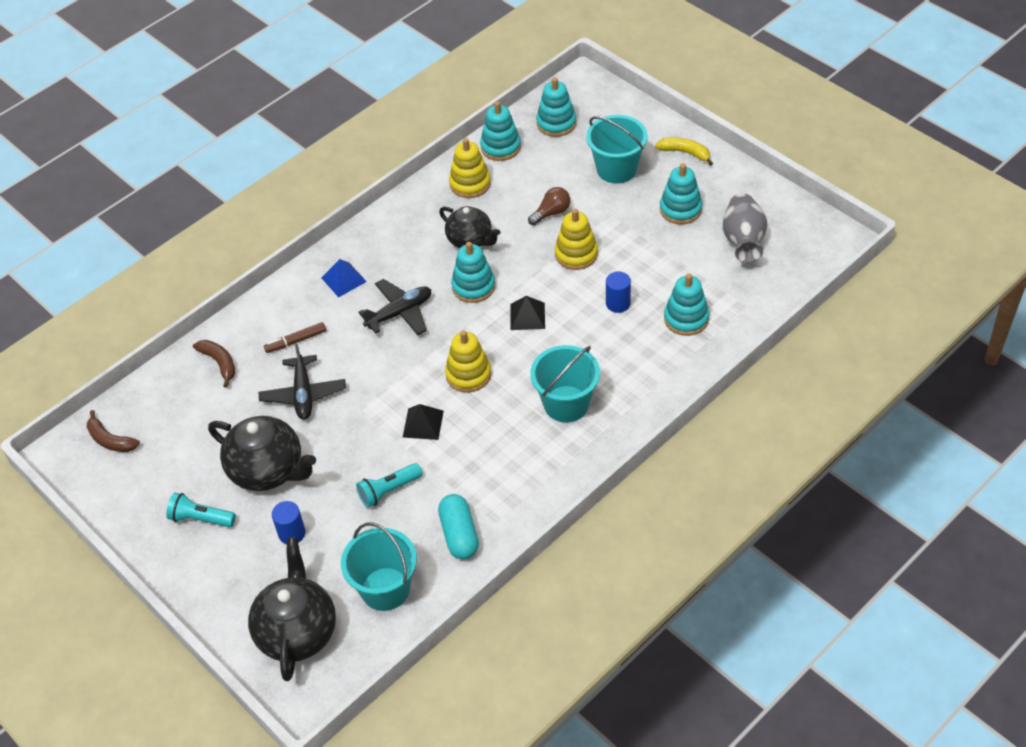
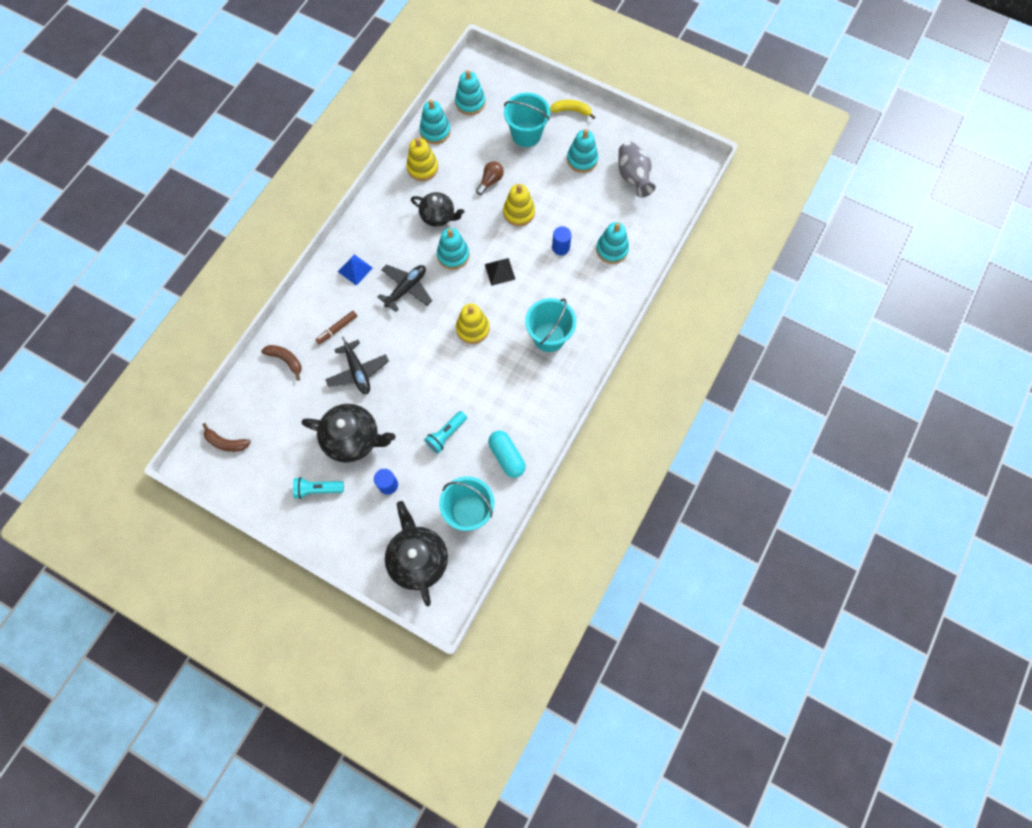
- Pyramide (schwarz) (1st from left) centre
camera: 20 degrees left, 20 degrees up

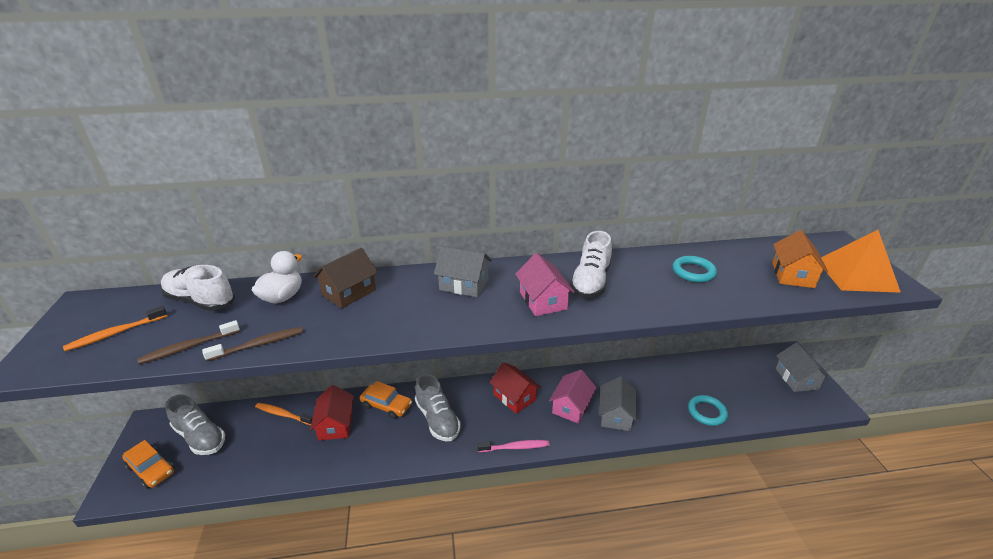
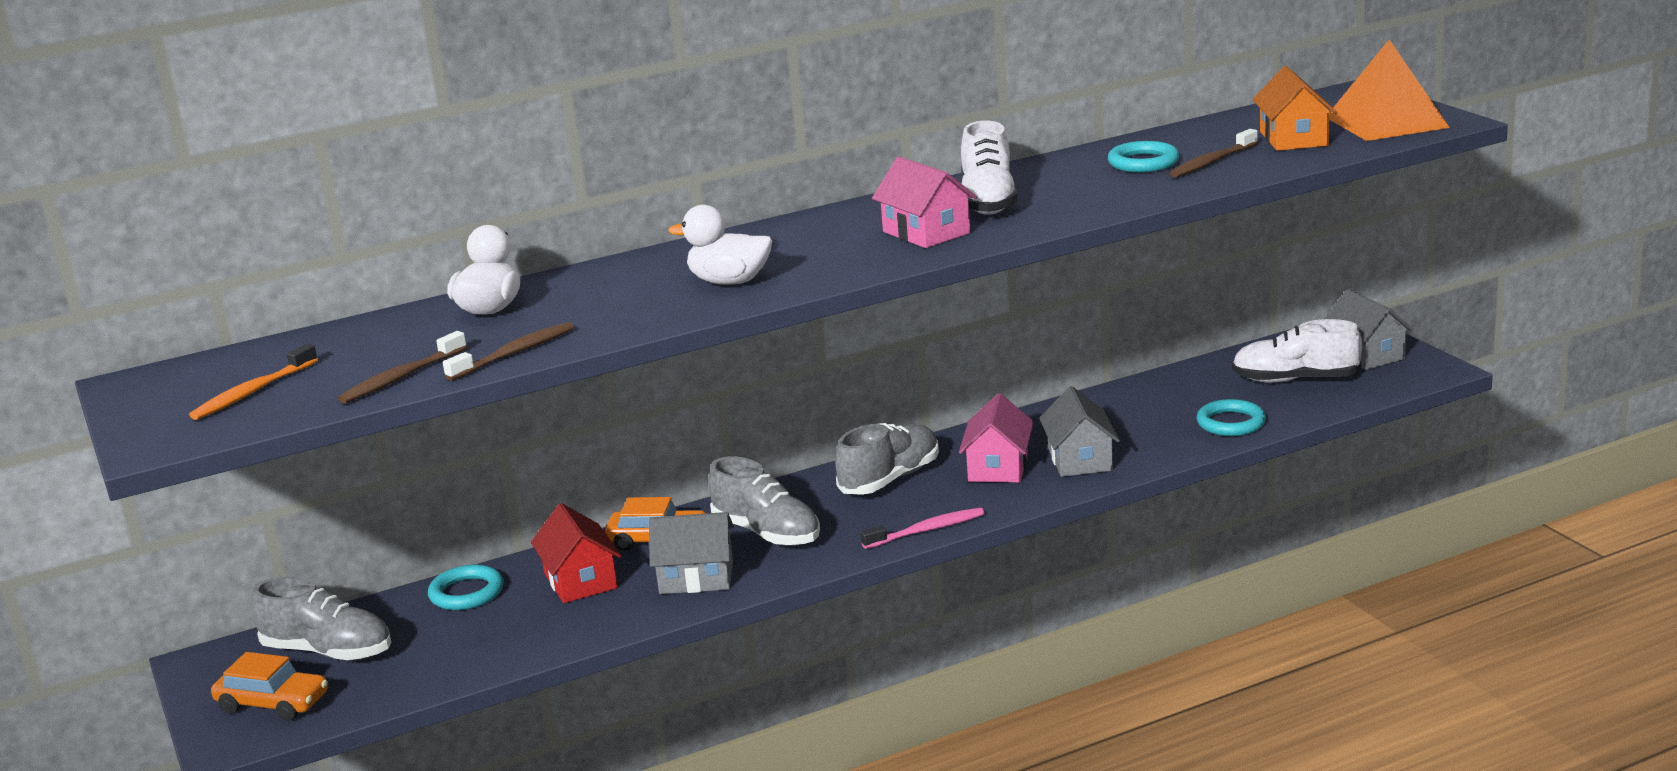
- Haus (braun) centre
+ Ente (weiß) (2nd from left) top centre
+ Zahnbürste (braun) (3rd from left) top right
~ Schuh (weiß) (1st from left in the first image) middle left to Schuh (weiß) (2nd from left) middle right
~ Haus (grau) (1st from left) centre to bottom centre
~ Zahnbürste (orange) (2nd from left) bottom left to Ring (türkis) (1st from left) bottom left
~ Haus (rot) (2nd from left) bottom centre to Schuh (grau) (3rd from left) centre
camera: 15 degrees left, 10 degrees down

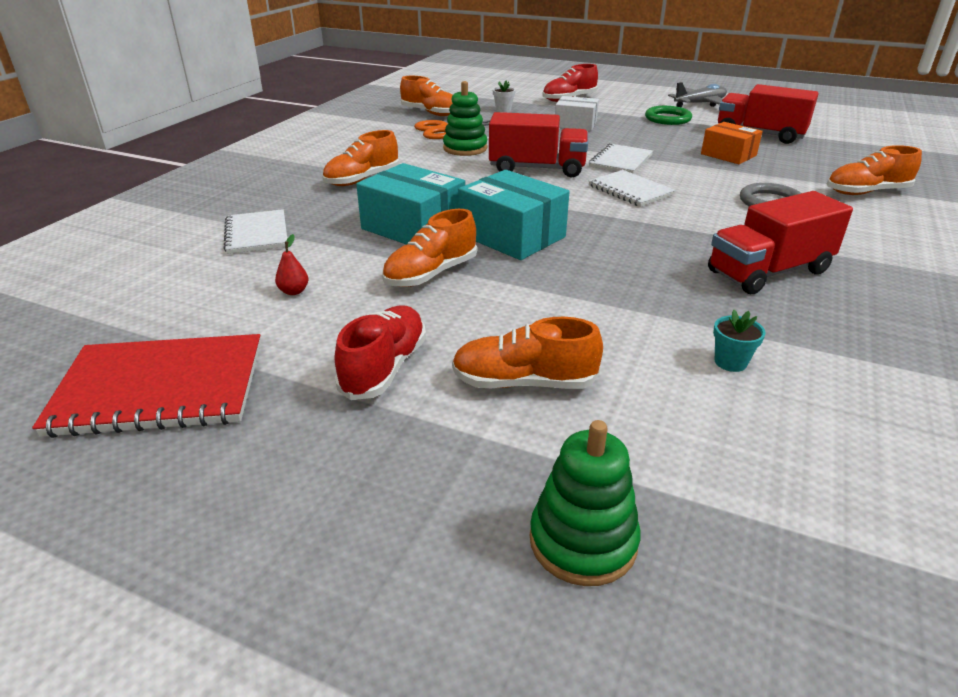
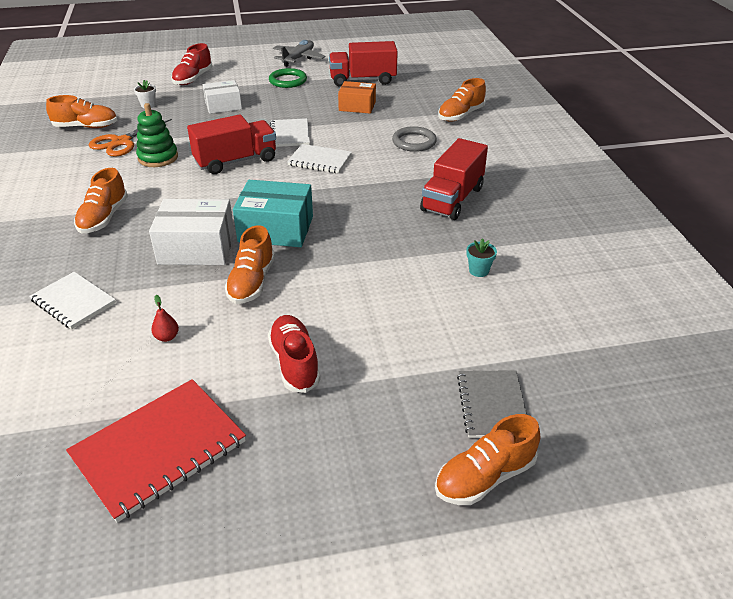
~ Schuh (orange) (4th from left in the first image) centre to Schuh (orange) (5th from left) bottom centre
~ Stapelspielzeug (grün) (2nd from left) bottom centre to Notizbuch (grau) bottom right
~ Schachtel (türkis) (1st from left) top centre to Schachtel (weiß) (1st from left) middle left
camera: 35 degrees left, 5 degrees up

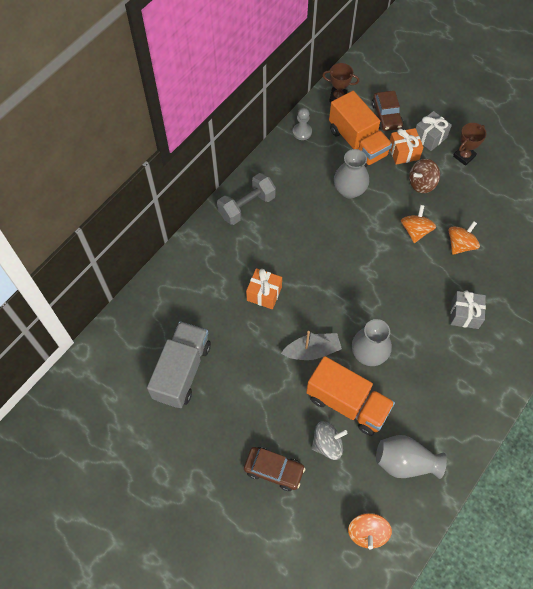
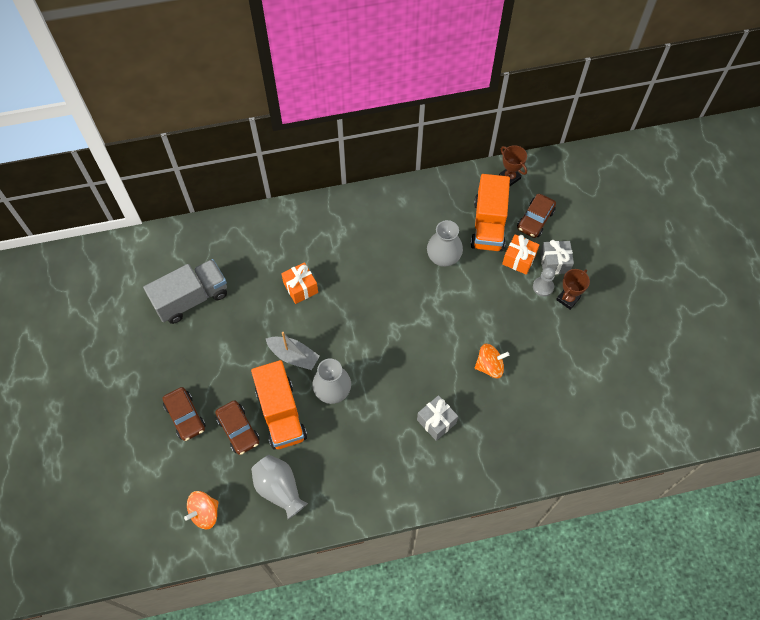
- Hantel (grau) centre
- Kreisel (orange) (2nd from left) middle right
- Kreisel (braun) top right
~ Bauer (grau) top centre to middle right
~ Kreisel (grau) bottom centre to Auto (braun) (2nd from left) bottom left
~ Pokal (braun) (2nd from left) top right = middle right 45 degrees counterclockwise
camera: 40 degrees right, 0 degrees up

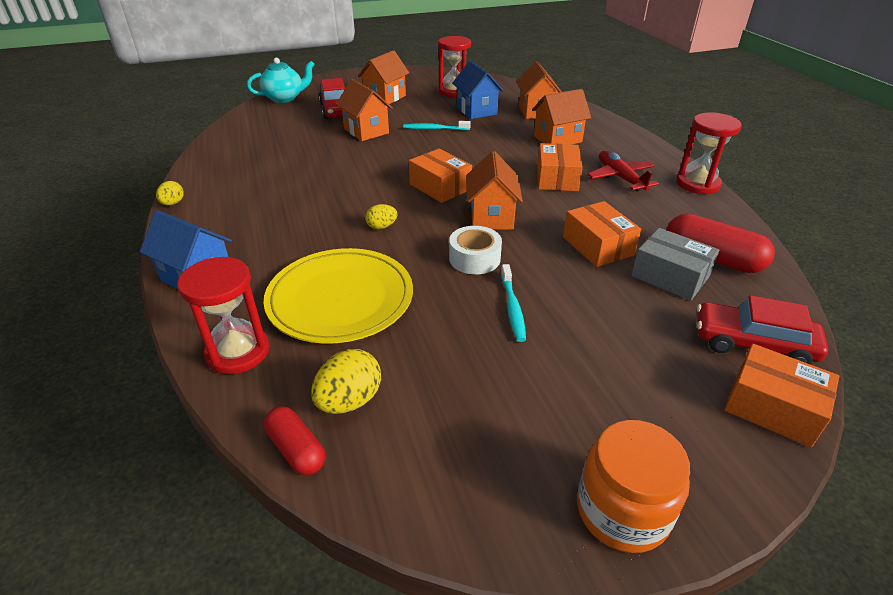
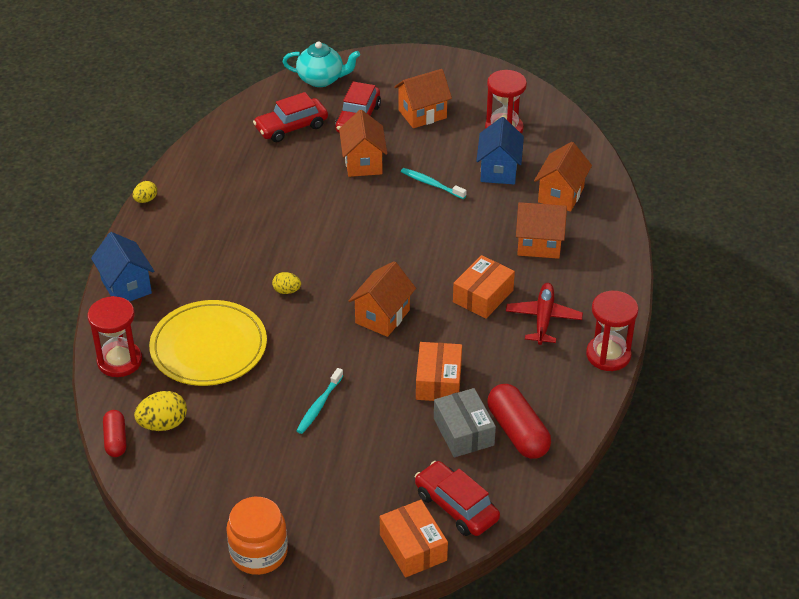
- Schachtel (orange) (1st from left) top centre
- Klebeband (weiß) centre
+ Auto (rot) (1st from left) top centre
camera: 30 degrees right, 5 degrees up

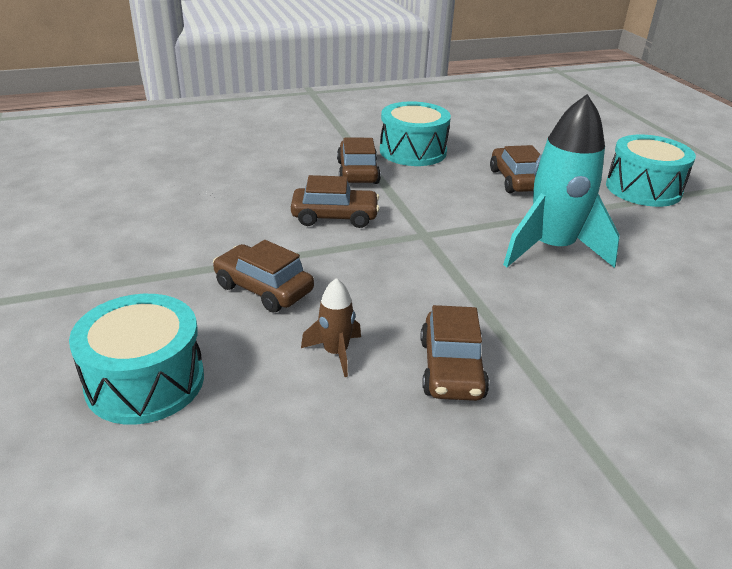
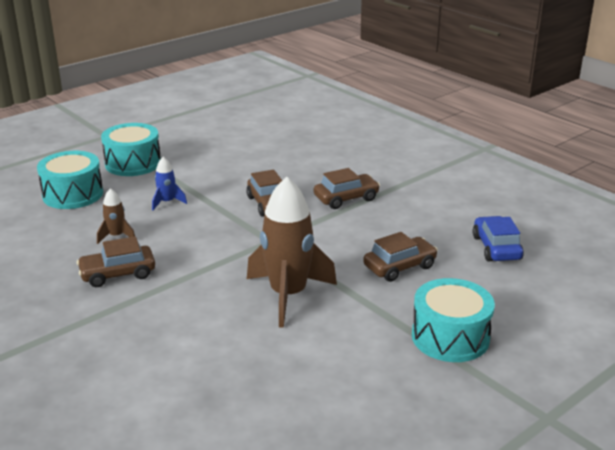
+ Auto (blau) middle right
~ Trommel (türkis) (2nd from left) top centre to top left
~ Auto (braun) (1st from left) centre to Rakete (blau) middle left
~ Rakete (türkis) top right to Rakete (braun) (2nd from left) centre
camera: 70 degrees right, 5 degrees down

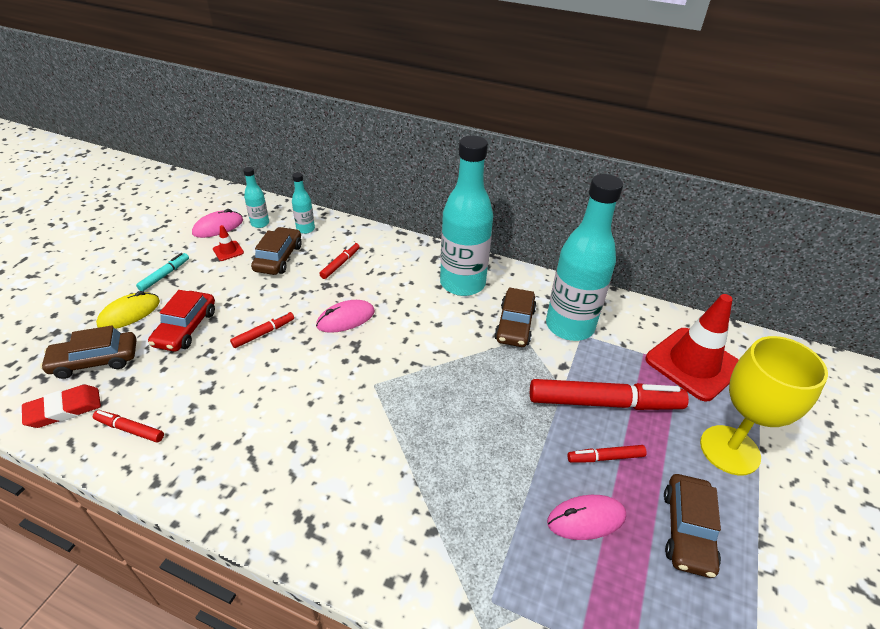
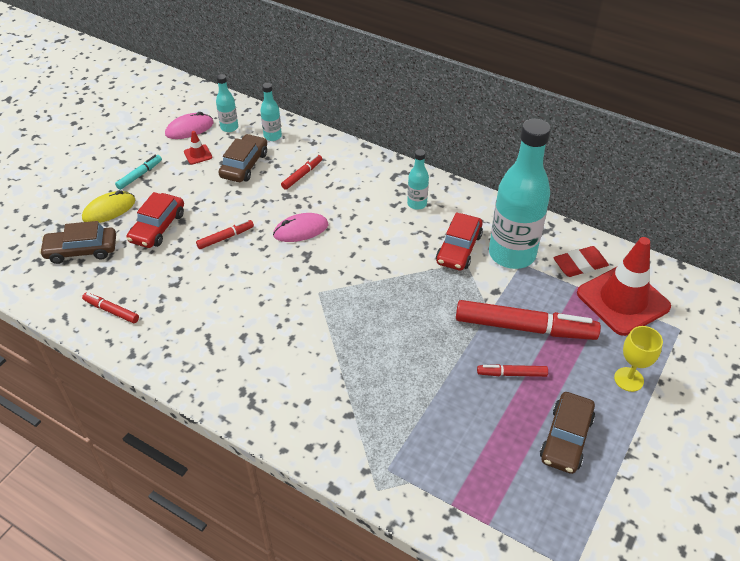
- Computermaus (rosa) (3rd from left) bottom centre
~ Radiergummi (rot) middle left to middle right
~ Auto (braun) (3rd from left) centre to Auto (rot) (2nd from left) centre
~ Flasche (türkis) (3rd from left) centre = top centre x0.44
~ Kelch (gelb) middle right = middle right x0.56
camera: 10 degrees right, 5 degrees up

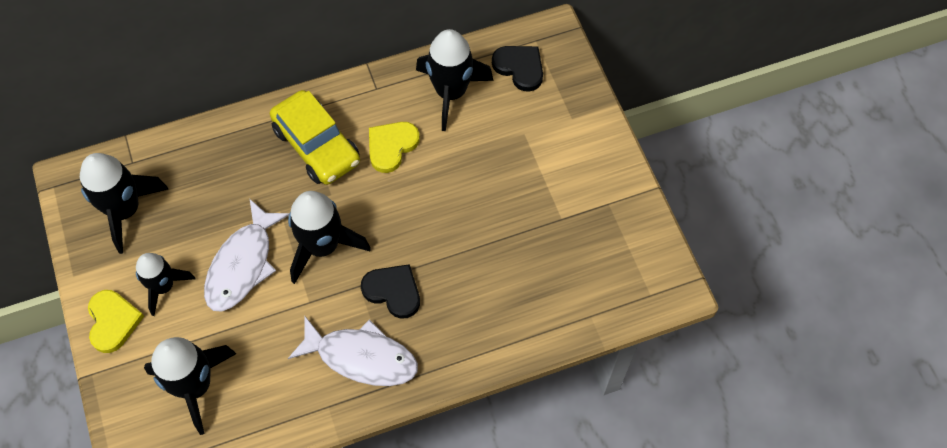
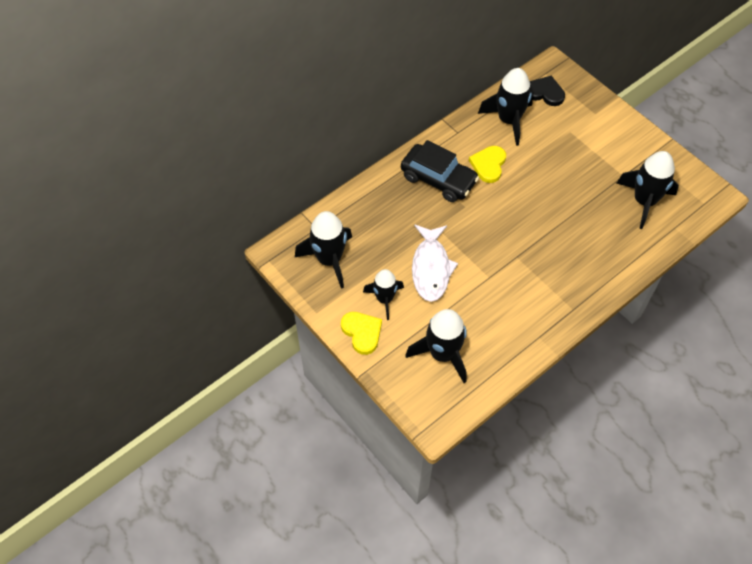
- Fisch (weiß) (2nd from left) bottom centre
- Herz (schwarz) (1st from left) centre
~ Rakete (schwarz) (4th from left in the first image) centre to Rakete (schwarz) (5th from left) middle right
~ Auto (gelb) top left to Auto (schwarz) top centre
camera: 20 degrees left, 5 degrees down

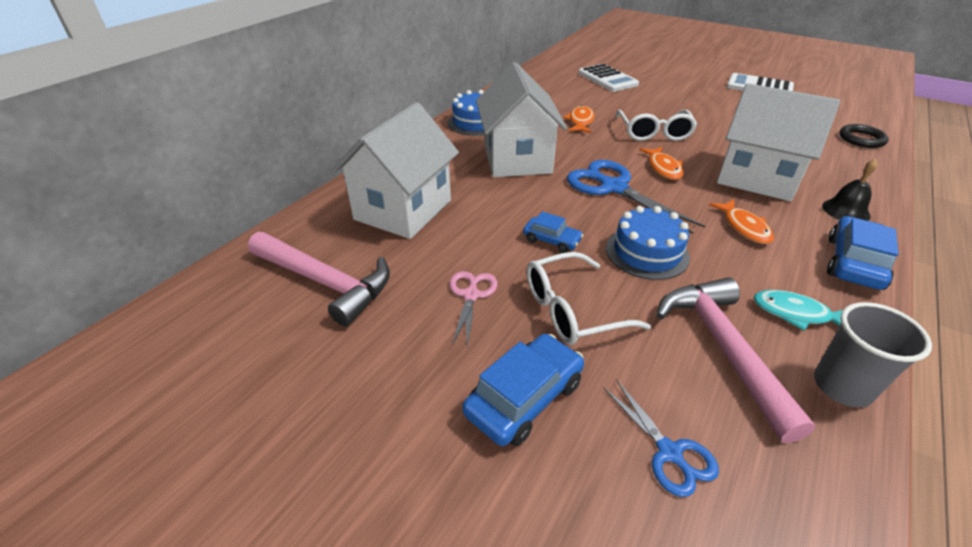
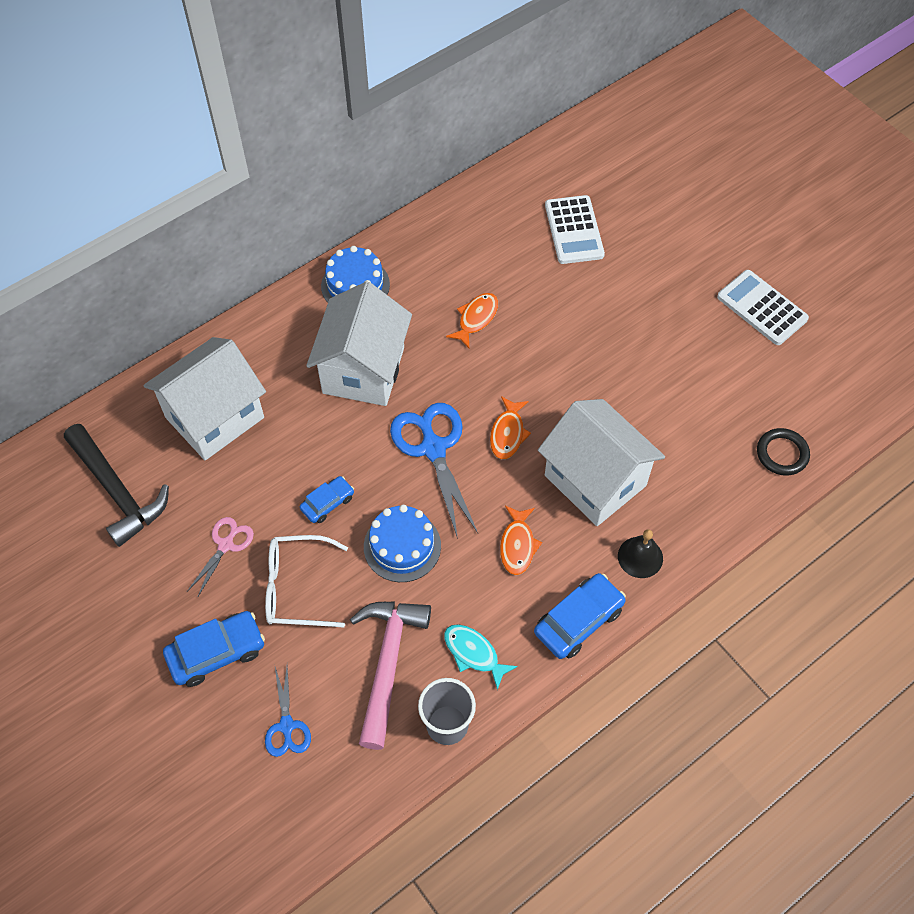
- Brille (weiß) (2nd from left) top right
~ Hammer (rosa) (1st from left) middle left to Hammer (schwarz) middle left
~ Auto (blau) (2nd from left) centre = centre 90 degrees counterclockwise
camera: 20 degrees right, 20 degrees up

